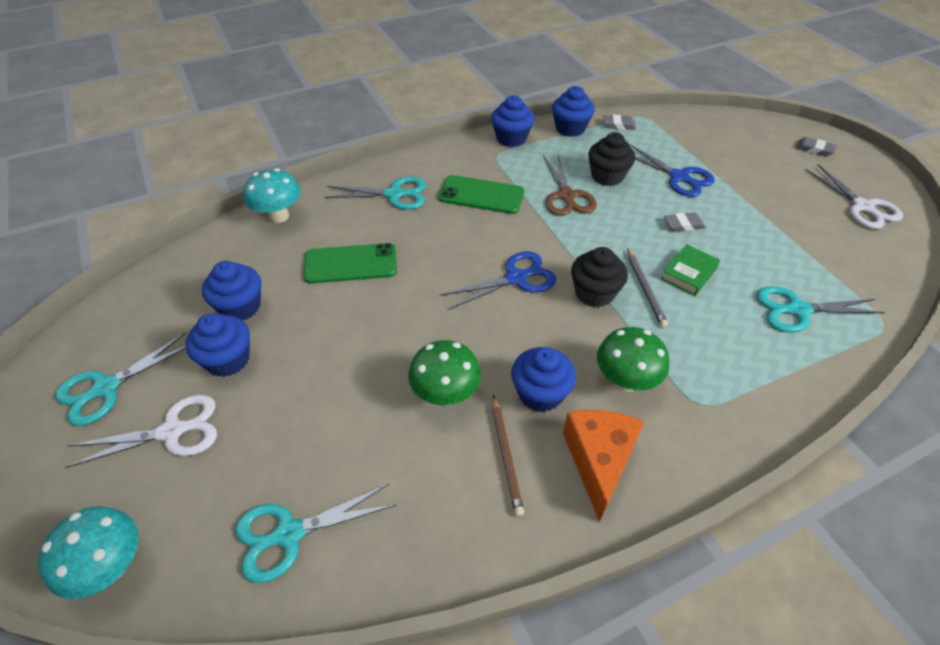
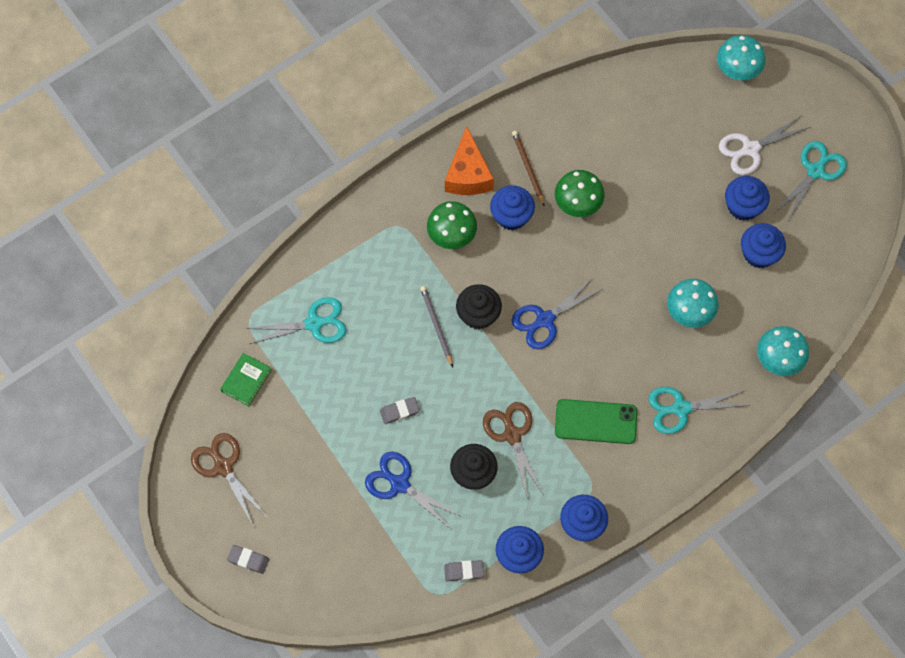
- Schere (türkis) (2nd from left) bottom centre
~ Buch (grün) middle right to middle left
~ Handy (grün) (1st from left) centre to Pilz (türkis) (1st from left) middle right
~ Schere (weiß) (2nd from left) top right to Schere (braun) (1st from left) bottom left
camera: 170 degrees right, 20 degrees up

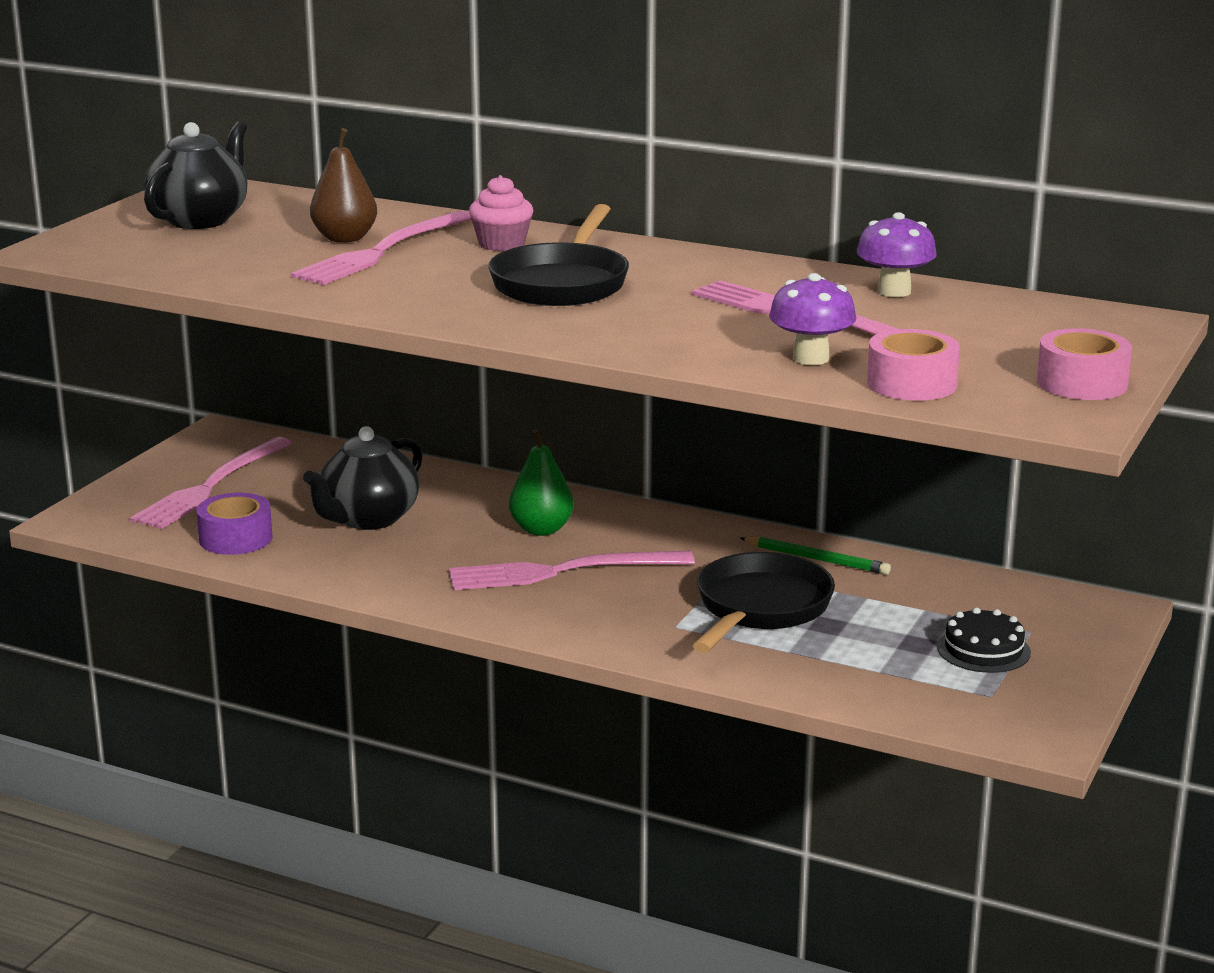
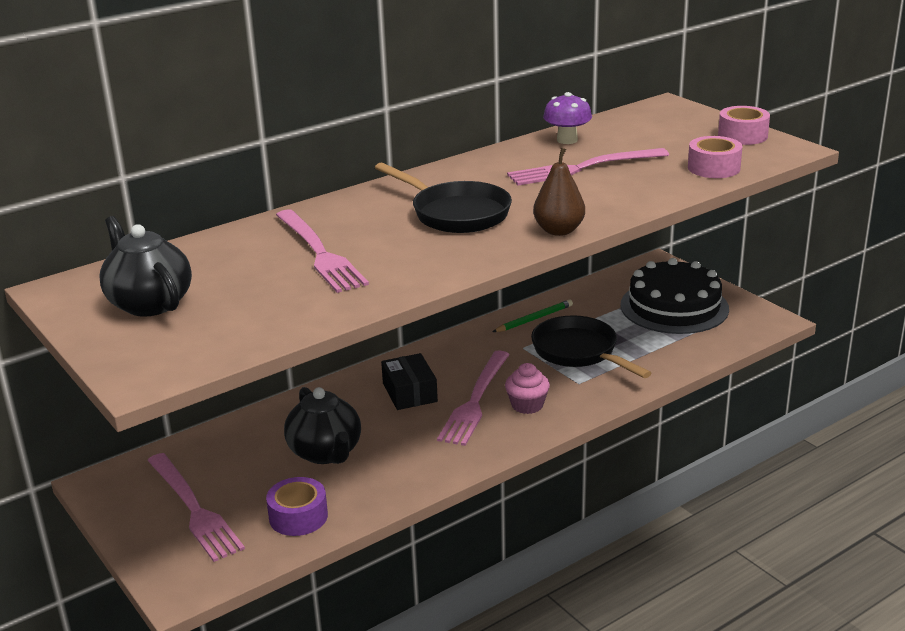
- Pilz (lila) (1st from left) top right
~ Birne (braun) top left to top centre
~ Muffin (rosa) top centre to centre
~ Birne (grün) centre to Schachtel (schwarz) centre
~ Kuchen (schwarz) middle right = middle right x2.06
camera: 60 degrees left, 5 degrees up

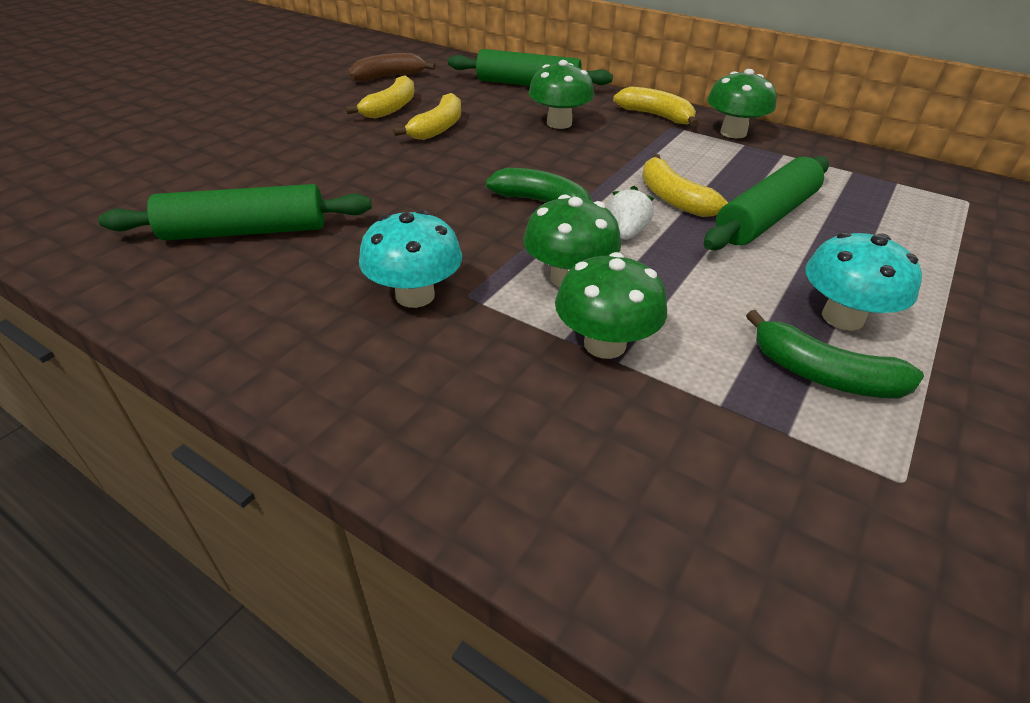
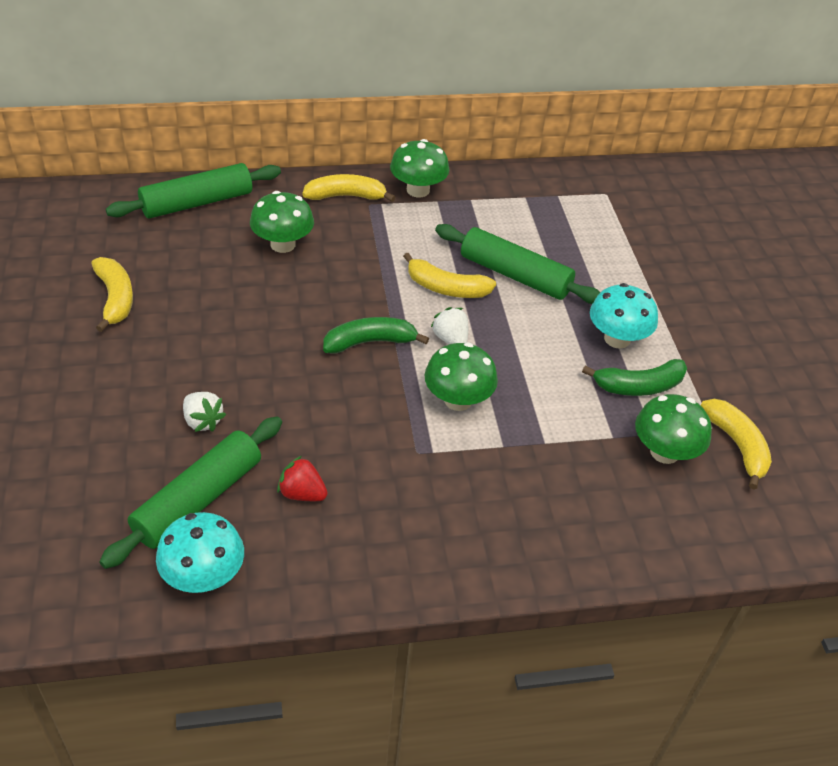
- Banane (braun) top centre
+ Erdbeere (weiß) (1st from left) middle left
+ Erdbeere (rot) centre
~ Pilz (türkis) (1st from left) centre to bottom left
~ Banane (gelb) (2nd from left in the first image) top centre to Banane (gelb) (4th from left) middle right
~ Pilz (grün) (3rd from left in the first image) centre to Pilz (grün) (4th from left) middle right
~ Nudelholz (grün) (3rd from left) top right = centre 60 degrees counterclockwise
camera: 45 degrees left, 5 degrees up

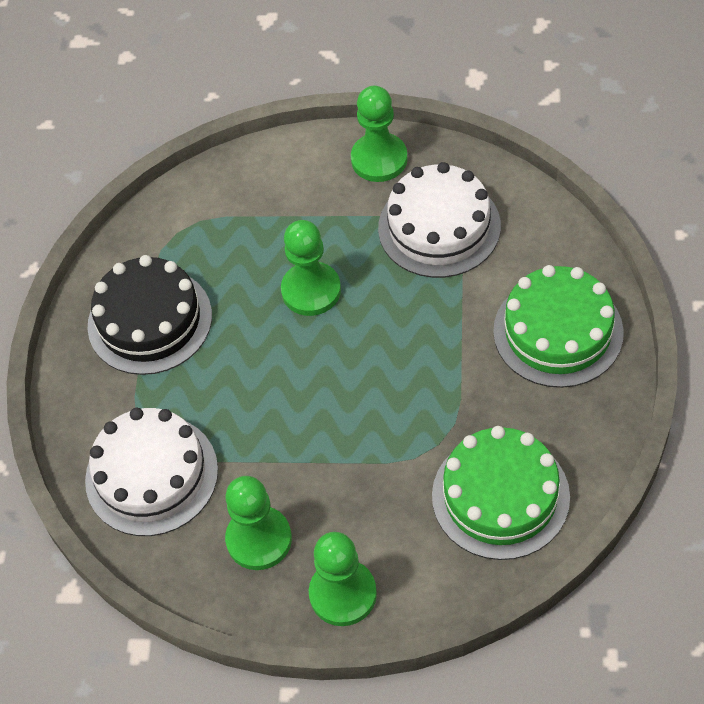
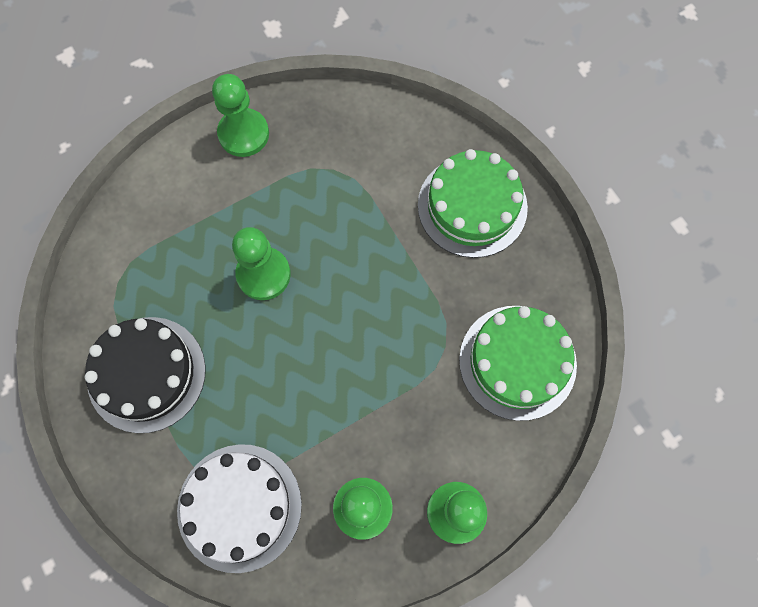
- Kuchen (weiß) (2nd from left) top centre
camera: 40 degrees left, 15 degrees up

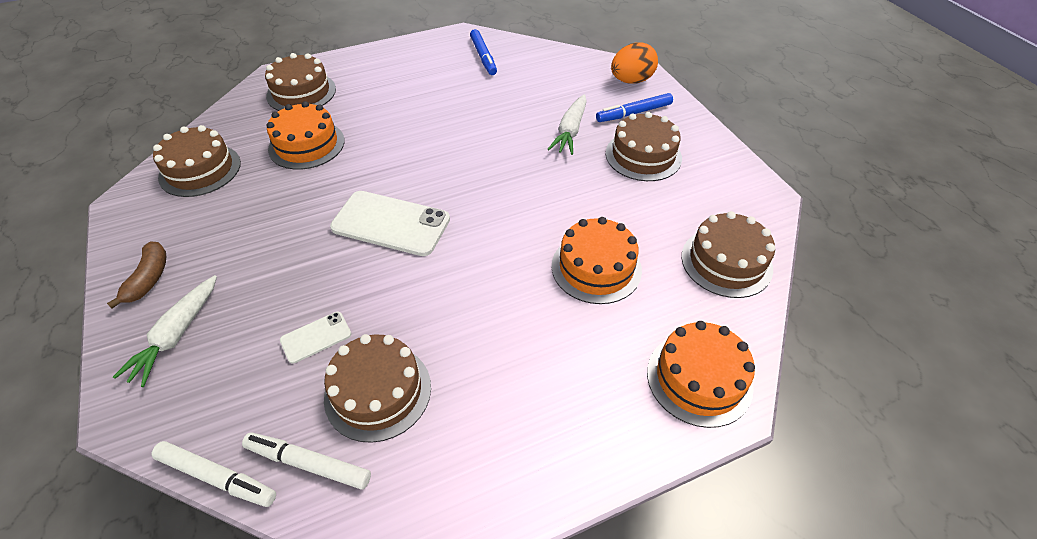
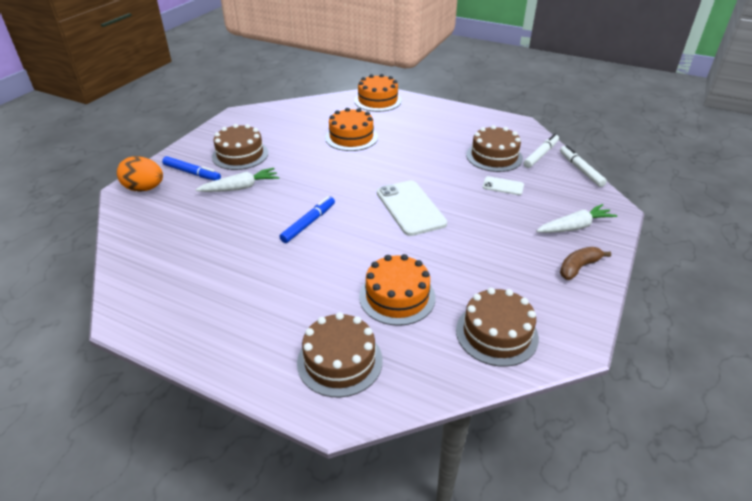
- Kuchen (braun) (5th from left) middle right
~ Filzstift (blau) (1st from left in the first image) top centre to Filzstift (blau) (2nd from left) centre
~ Filzstift (weiß) (2nd from left in the first image) bottom left = top right 120 degrees counterclockwise
camera: 130 degrees left, 10 degrees down

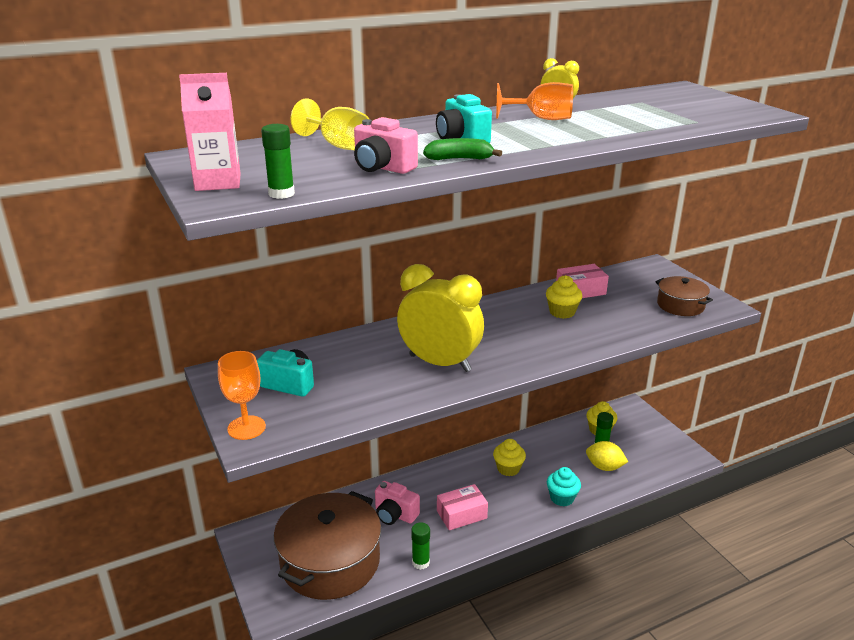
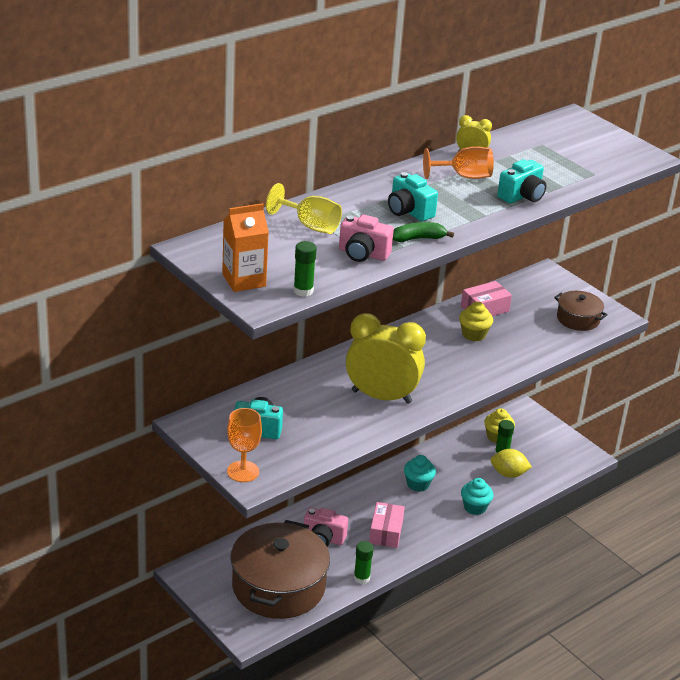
+ Kamera (türkis) (3rd from left) top right
~ Getränkekarton (rosa) top left to Getränkekarton (orange) centre
~ Muffin (gelb) (1st from left) bottom centre to Muffin (türkis) (1st from left) bottom centre
~ Schachtel (rosa) (1st from left) bottom centre = bottom centre 45 degrees counterclockwise
camera: 15 degrees left, 5 degrees up

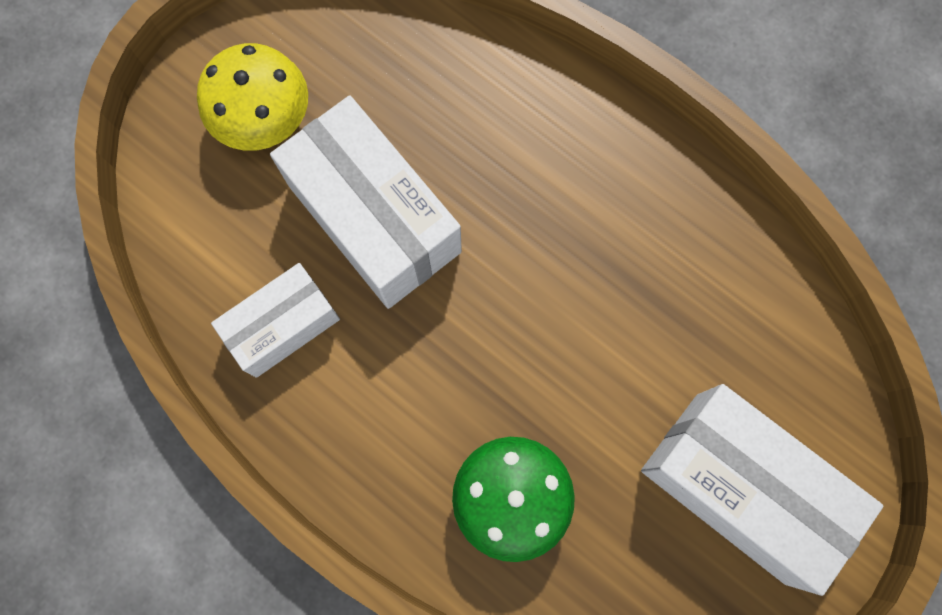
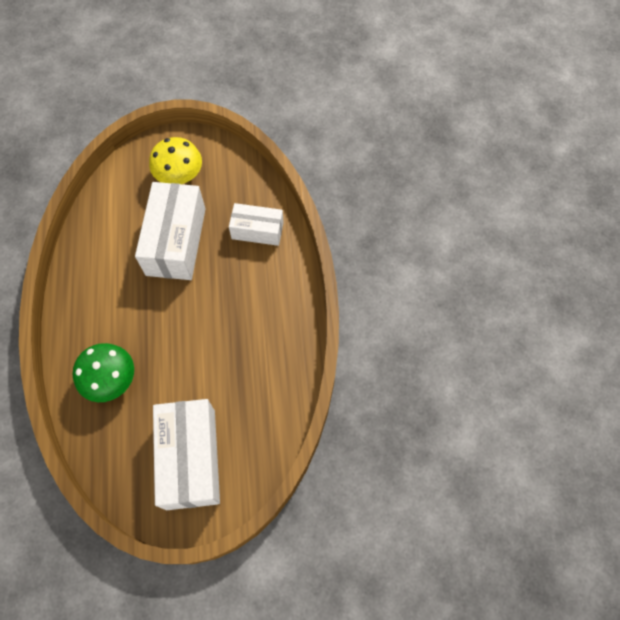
~ Schachtel (weiß) (1st from left in the first image) middle left to Schachtel (weiß) (3rd from left) centre
camera: 45 degrees right, 10 degrees down

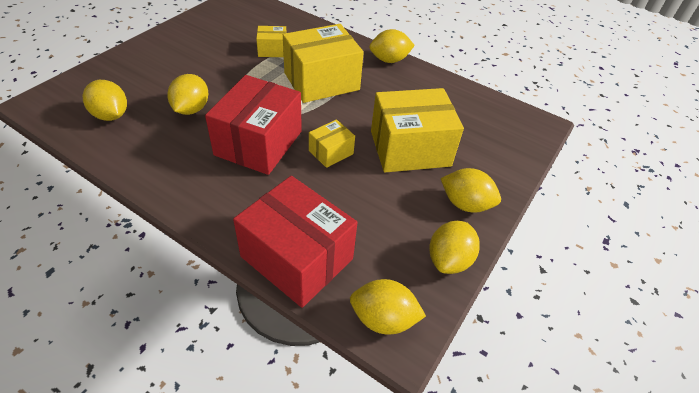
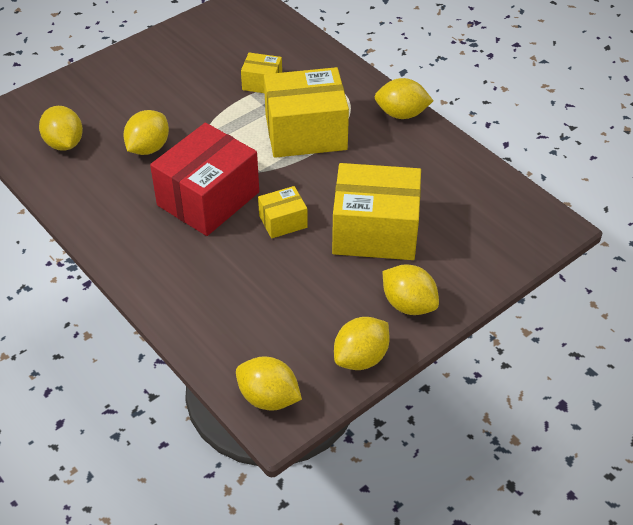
- Schachtel (rot) (2nd from left) centre
camera: 20 degrees right, 0 degrees up

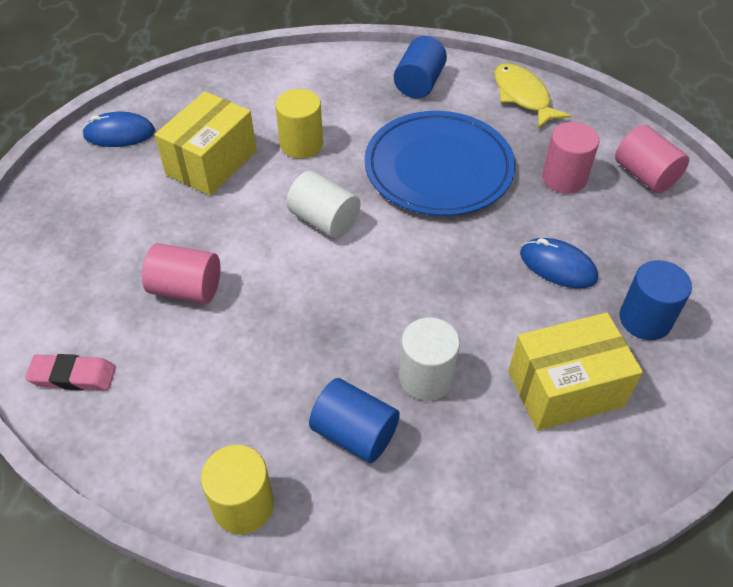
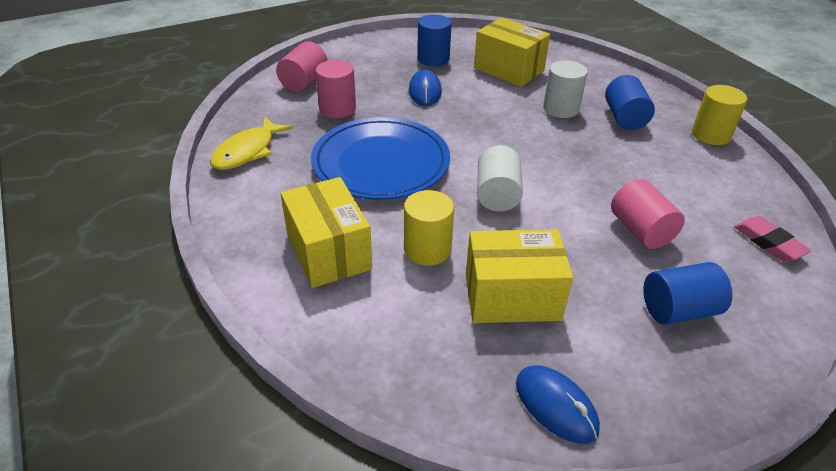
+ Schachtel (gelb) (1st from left) centre
~ Vollzylinder (blau) (2nd from left in the first image) top centre to Vollzylinder (blau) (3rd from left) middle right
camera: 125 degrees left, 10 degrees down

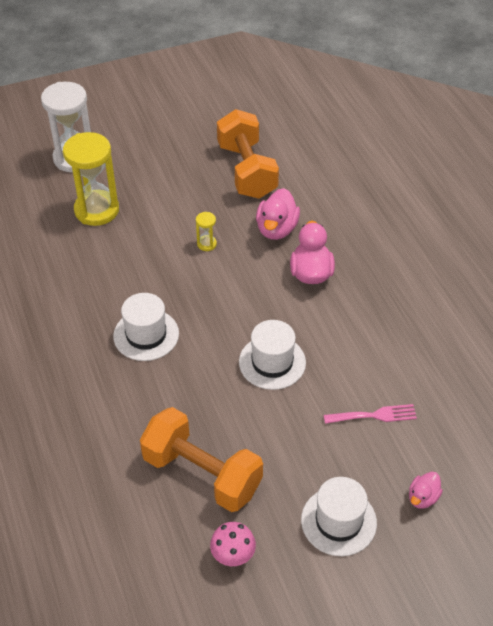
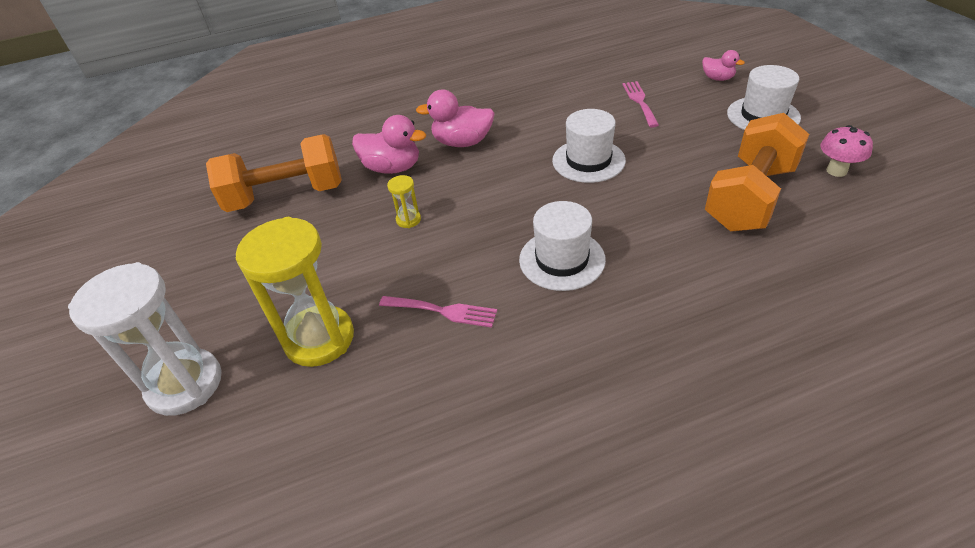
+ Gabel (rosa) (1st from left) centre
camera: 85 degrees left, 5 degrees down

